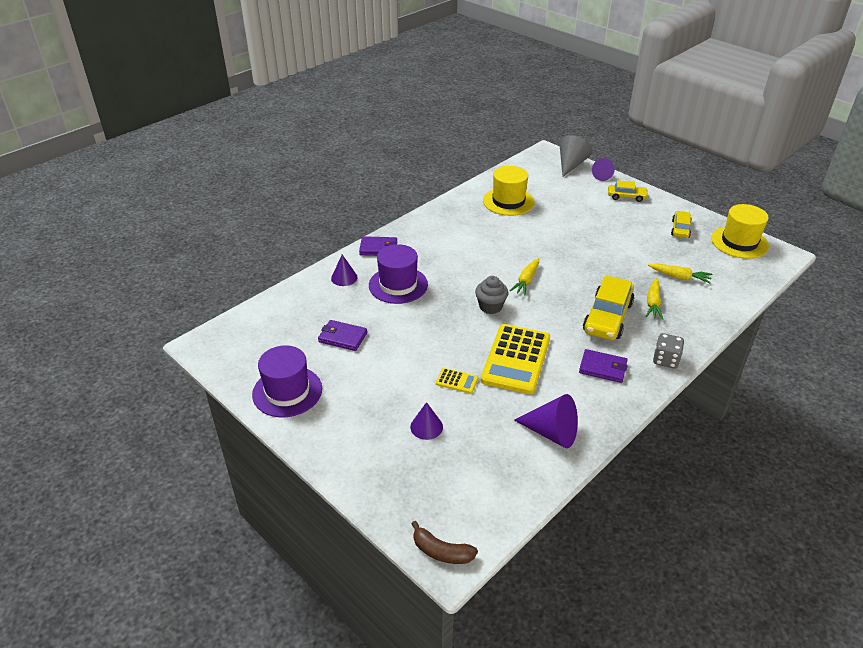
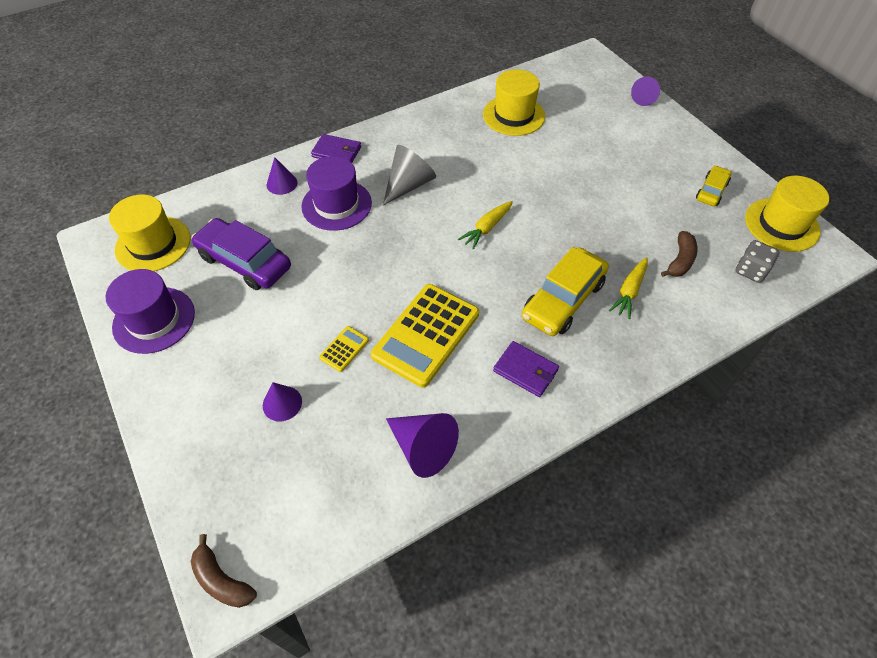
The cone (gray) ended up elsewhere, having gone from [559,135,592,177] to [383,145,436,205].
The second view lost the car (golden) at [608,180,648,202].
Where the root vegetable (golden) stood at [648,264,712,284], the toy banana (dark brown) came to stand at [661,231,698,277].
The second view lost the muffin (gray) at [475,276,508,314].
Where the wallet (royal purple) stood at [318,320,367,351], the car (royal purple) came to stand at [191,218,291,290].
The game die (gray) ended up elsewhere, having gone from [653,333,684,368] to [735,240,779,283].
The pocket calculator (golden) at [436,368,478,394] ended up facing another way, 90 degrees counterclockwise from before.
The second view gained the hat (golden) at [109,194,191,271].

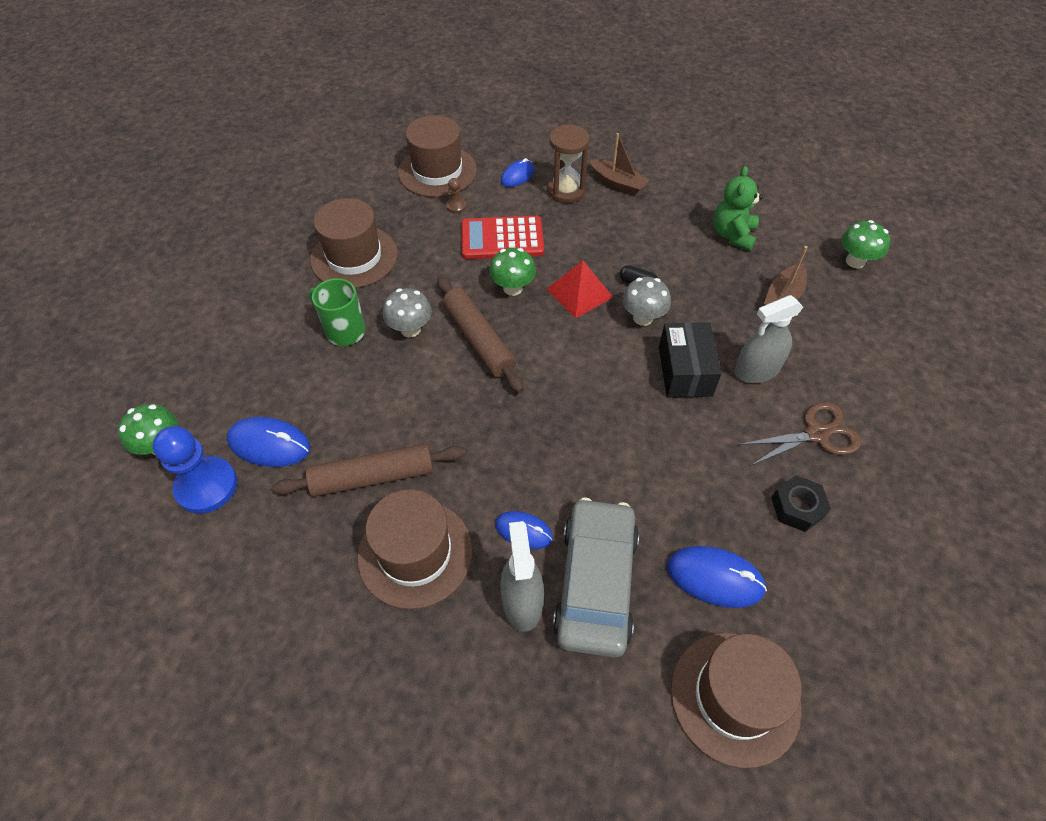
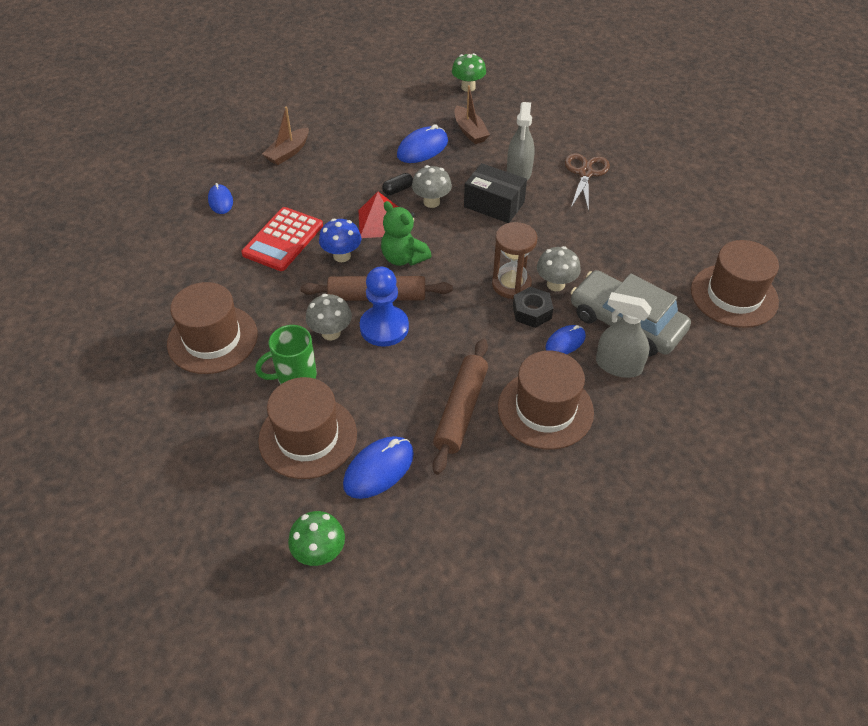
The hat (dark brown) ended up elsewhere, having gone from [398,115,477,197] to [258,377,357,479].
The sand timer (dark brown) ended up elsewhere, having gone from [548,124,590,203] to [492,222,537,299].
The sailboat (dark brown) at [590,133,650,195] ended up facing another way, 150 degrees clockwise from before.
The stuffed bear (leaf-green) ended up elsewhere, having gone from [714,166,763,251] to [381,201,431,266].
The second view lost the game pawn (dark brown) at [446,178,467,213].
What was the mushroom (leaf-green) at [489,248,536,296] turned into the mushroom (royal blue) at [319,219,361,262].
The game pawn (royal blue) ended up elsewhere, having gone from [153,426,237,514] to [360,267,409,347].
The nut (jet-black) ended up elsewhere, having gone from [771,475,831,532] to [513,287,553,328].
The computer mouse (royal blue) ended up elsewhere, having gone from [667,546,767,608] to [397,124,448,163].
The second view gained the mushroom (gray) at [537,246,581,291].

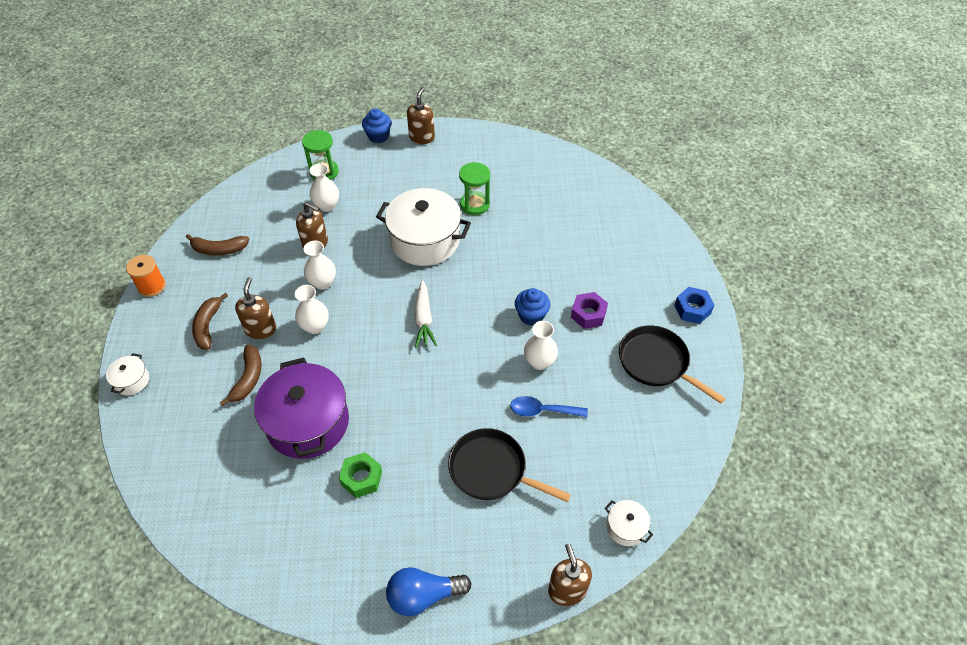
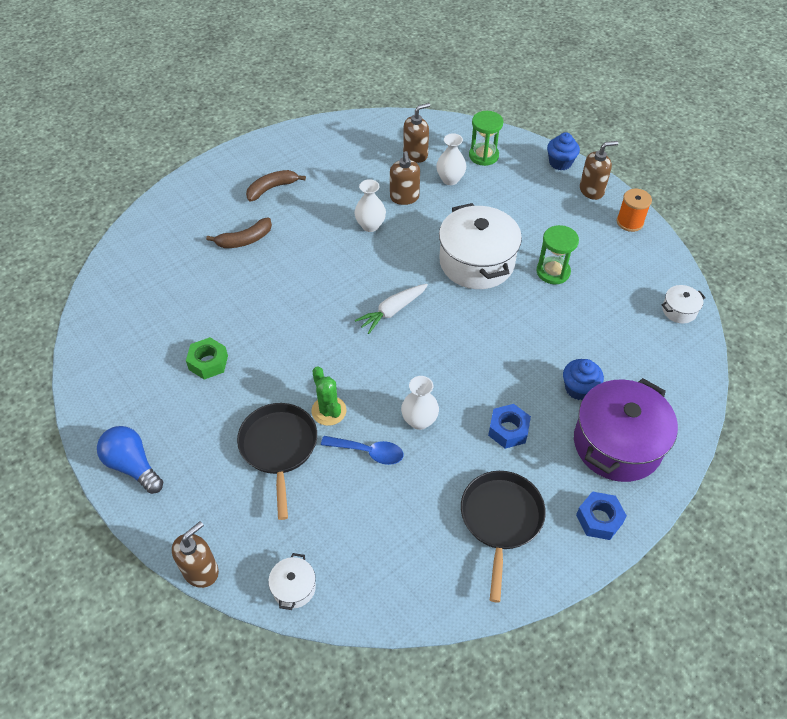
The second view lost the toy banana (dark brown) at [186,234,249,256].
The reel of thread (orange-coloured) ended up elsewhere, having gone from [126,255,166,297] to [616,189,652,232].
The soap dispenser (dark brown) ended up elsewhere, having gone from [235,277,276,339] to [403,103,430,163].
The second view lost the vase (snow-white) at [295,285,329,334].
The muffin (royal blue) ended up elsewhere, having gone from [515,288,550,326] to [563,359,604,400].
What was the nut (royal purple) at [571,292,608,329] turned into the nut (royal blue) at [488,404,531,449].
The cooking pot (snow-white) ended up elsewhere, having gone from [106,353,149,395] to [661,285,706,323].
The cooking pot (royal purple) ended up elsewhere, having gone from [254,357,349,459] to [574,378,678,482].
The spoon (royal blue) at [510,396,588,417] ended up facing another way, 135 degrees clockwise from before.
The second view gained the saguaro cactus (leaf-green) at [312,366,346,426].

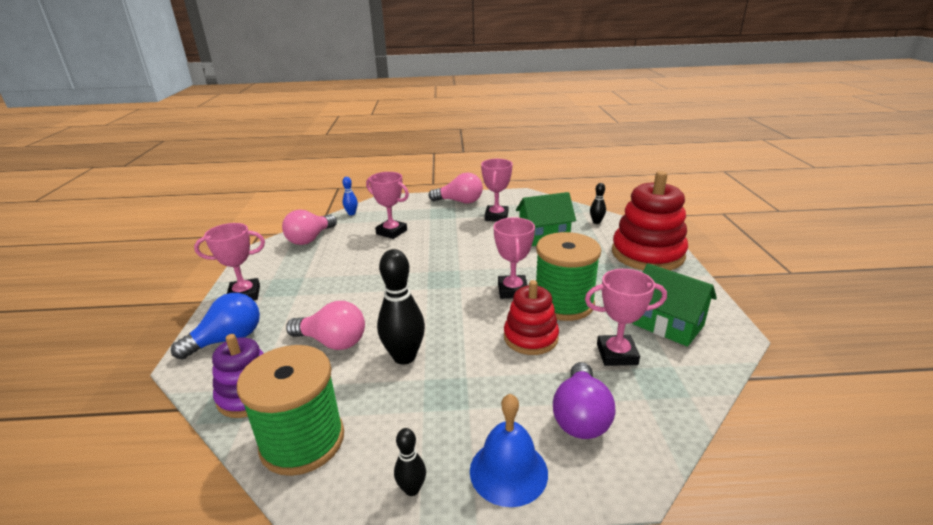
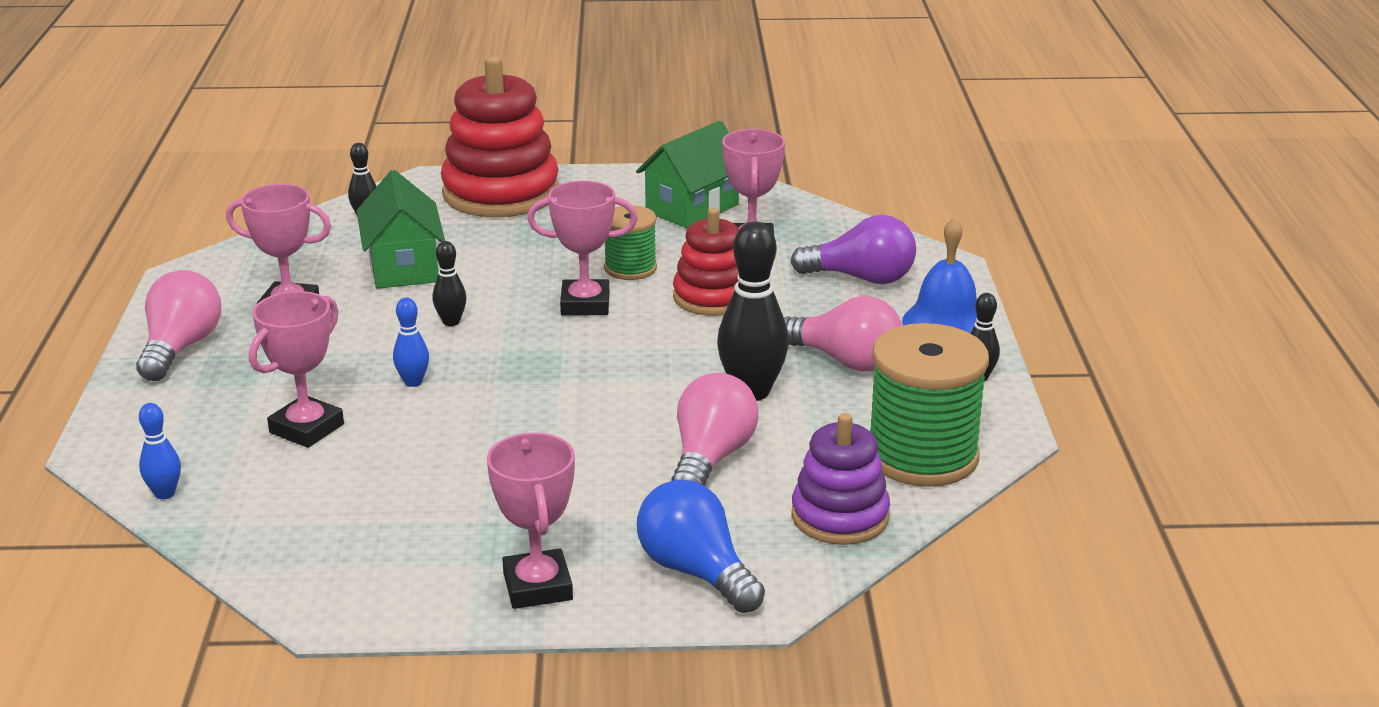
The light bulb (rose-pink) ended up elsewhere, having gone from [282,209,337,245] to [784,296,902,371].
The size of the reel of thread (leaf-green) at [536,232,601,321] changed by a factor of 0.57.
The second view gained the bowling pin (jet-black) at [432,241,467,326].
The second view gained the bowling pin (royal blue) at [393,298,429,387].

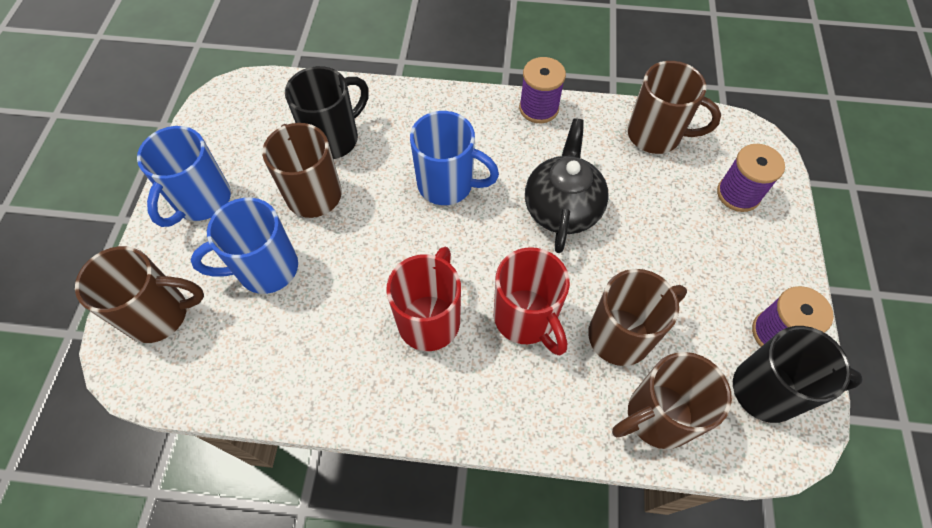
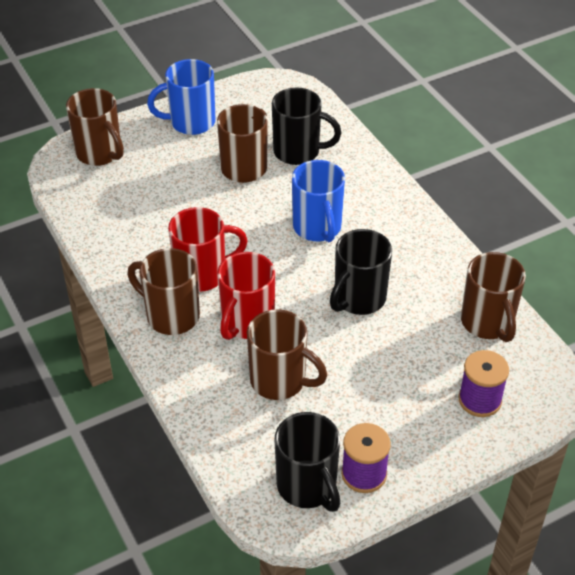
The second view lost the reel of thread (royal purple) at [519,57,566,123].
Where the teapot (jet-black) stood at [525,118,609,253], the coffee mug (jet-black) came to stand at [330,229,392,315].
The second view lost the coffee mug (royal blue) at [191,198,298,294].
The coffee mug (dark brown) ended up elsewhere, having gone from [612,352,732,449] to [128,248,200,335].

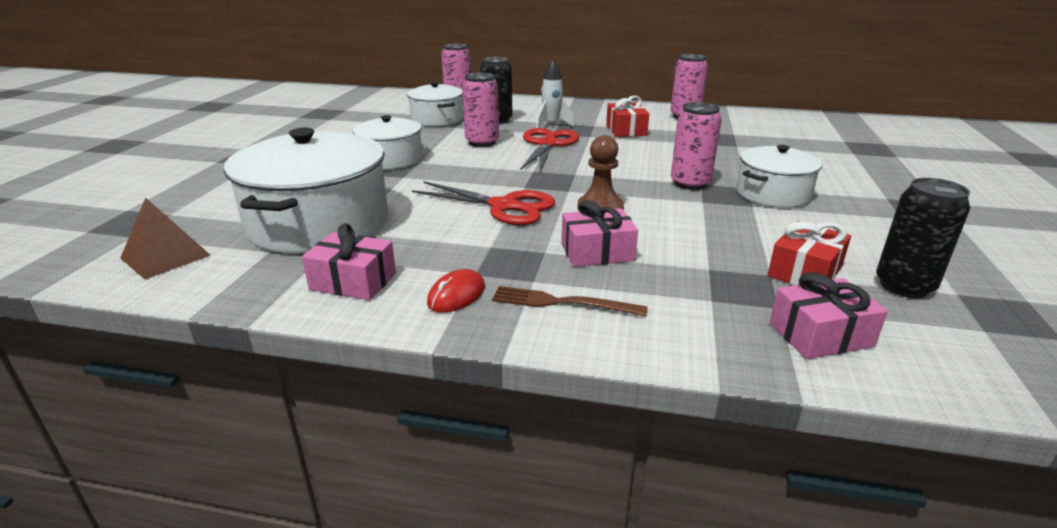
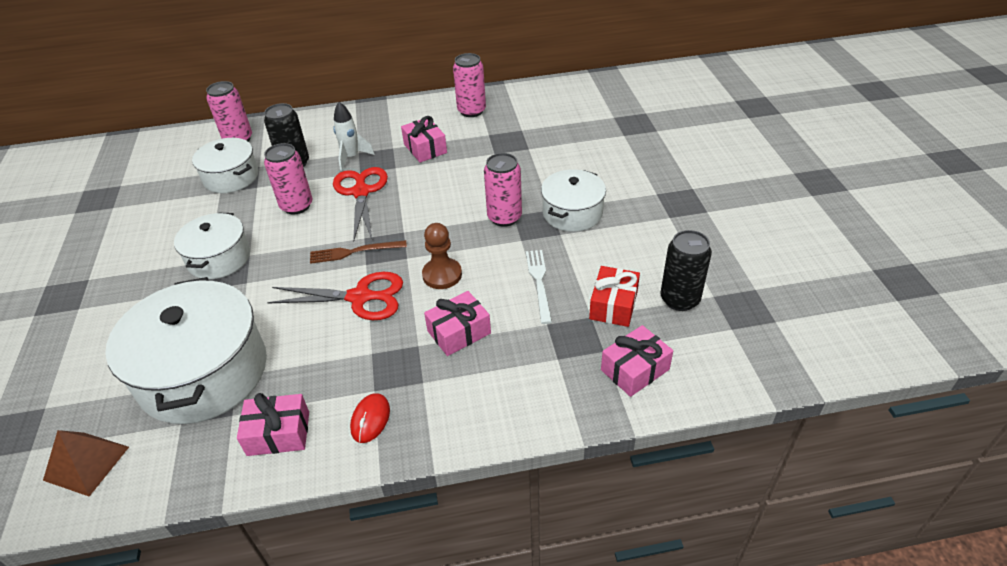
What was the wrapped gift (scarlet) at [606,95,649,137] turned into the wrapped gift (rose-pink) at [401,116,447,163].
The dinner fork (dark brown) ended up elsewhere, having gone from [492,286,648,316] to [310,240,407,264].
The second view gained the dinner fork (snow-white) at [526,250,552,324].

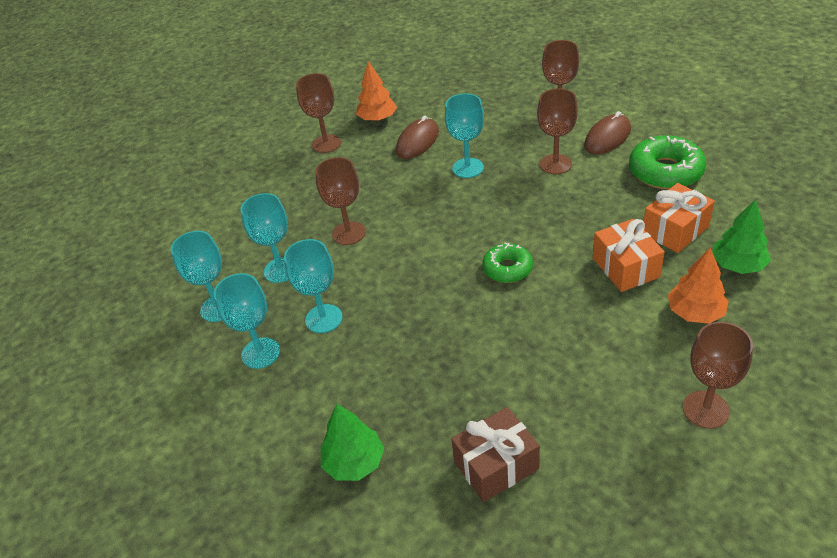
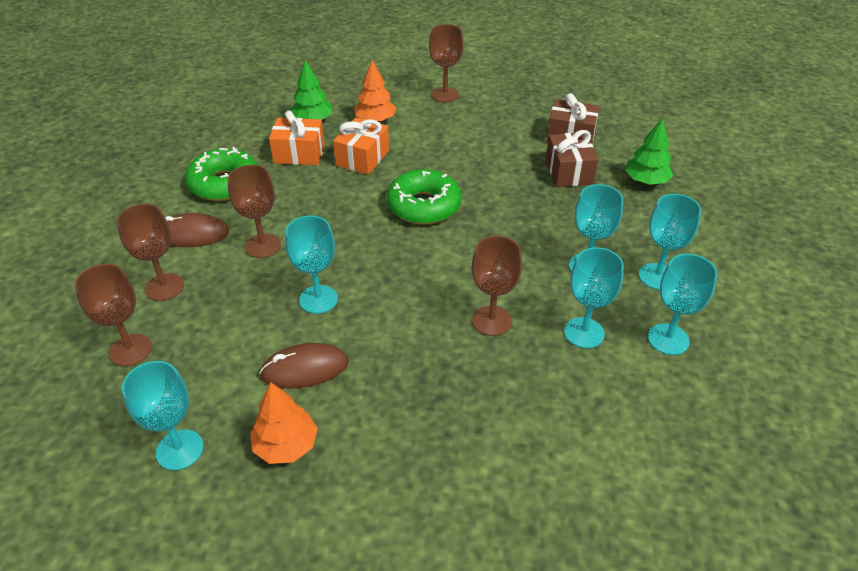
The chalice (dark brown) ended up elsewhere, having gone from [296,73,341,153] to [75,264,152,366].
The size of the donut (leaf-green) at [482,242,533,283] changed by a factor of 1.62.
The second view gained the wrapped gift (dark brown) at [546,130,599,187].
The second view gained the chalice (teal) at [122,361,203,470].

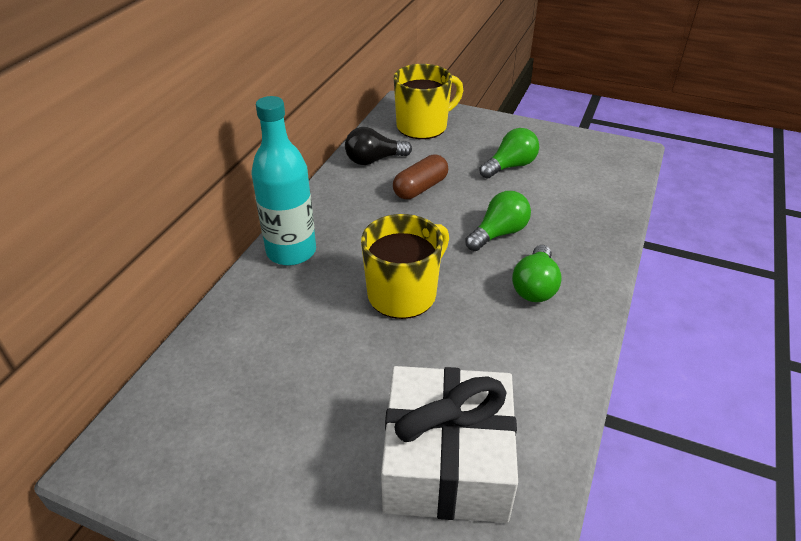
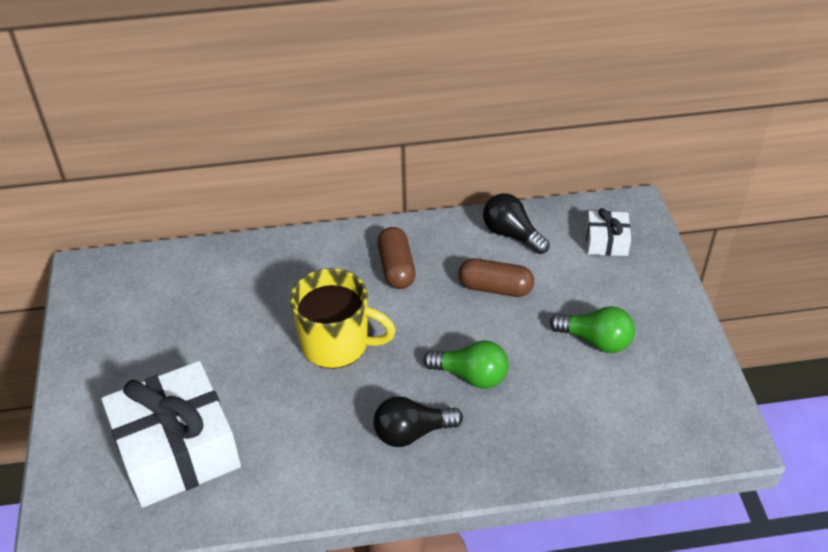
Where the coffee mug (golden) stood at [394,64,463,139], the wrapped gift (snow-white) came to stand at [586,208,631,256].
The second view lost the bottle (teal) at [252,96,316,266].
What was the light bulb (leaf-green) at [512,245,562,302] turned into the light bulb (jet-black) at [373,396,463,447].
The second view gained the pill (dark brown) at [377,227,416,289].

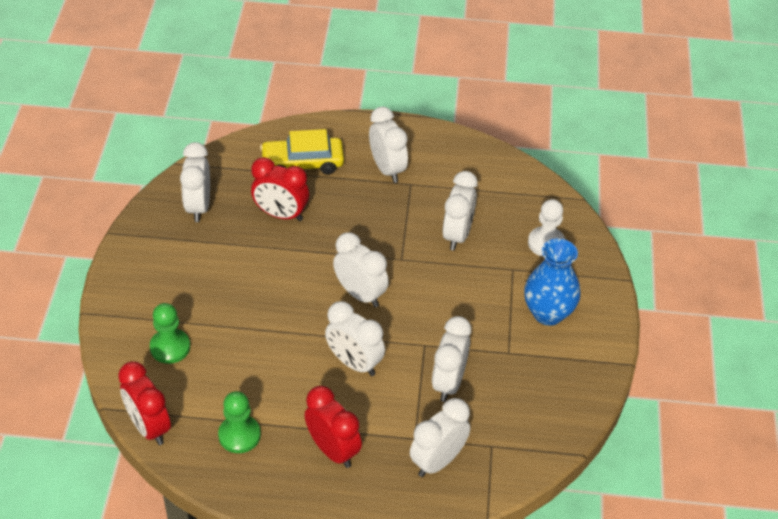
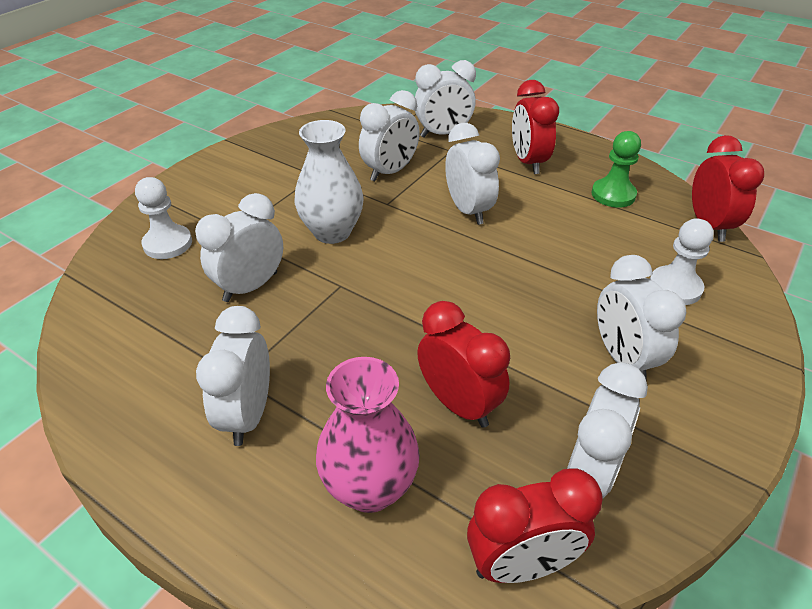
Where the car (golden) stood at [260,129,344,175], the vase (rose-pink) came to stand at [316,357,420,513].
The bedside clock (snow-white) ended up elsewhere, having gone from [333,232,389,308] to [597,255,686,382].
The second view lost the vase (royal blue) at [524,238,581,325].
What was the game pawn (leaf-green) at [150,303,190,364] turned into the game pawn (snow-white) at [650,218,714,305].
The second view gained the vase (snow-white) at [294,120,363,244].
The second view gained the bedside clock (scarlet) at [467,469,602,583].

